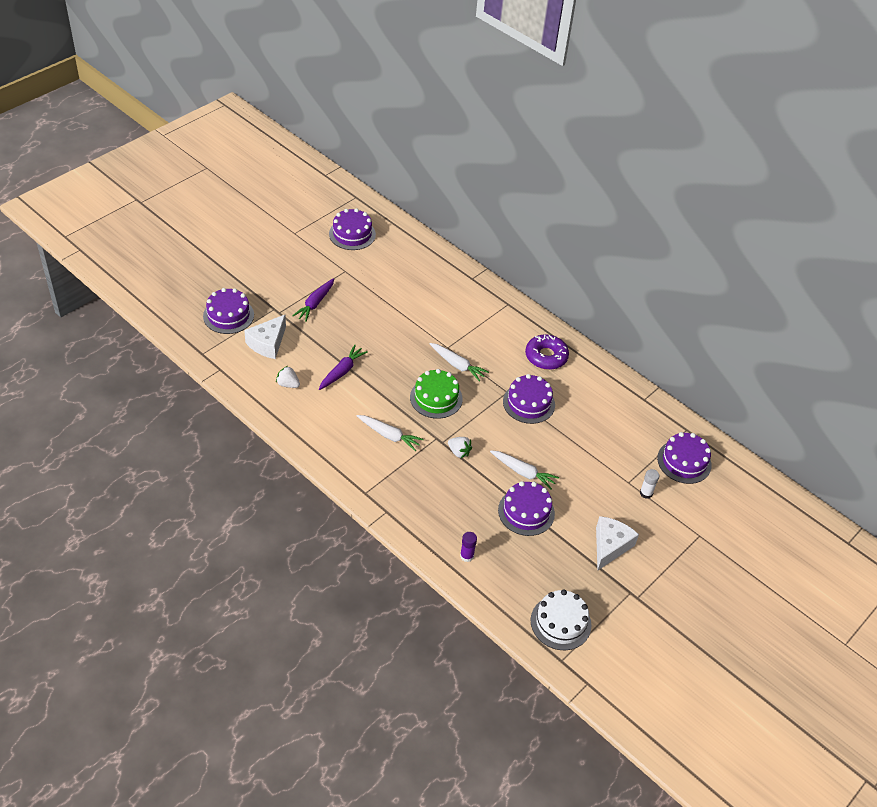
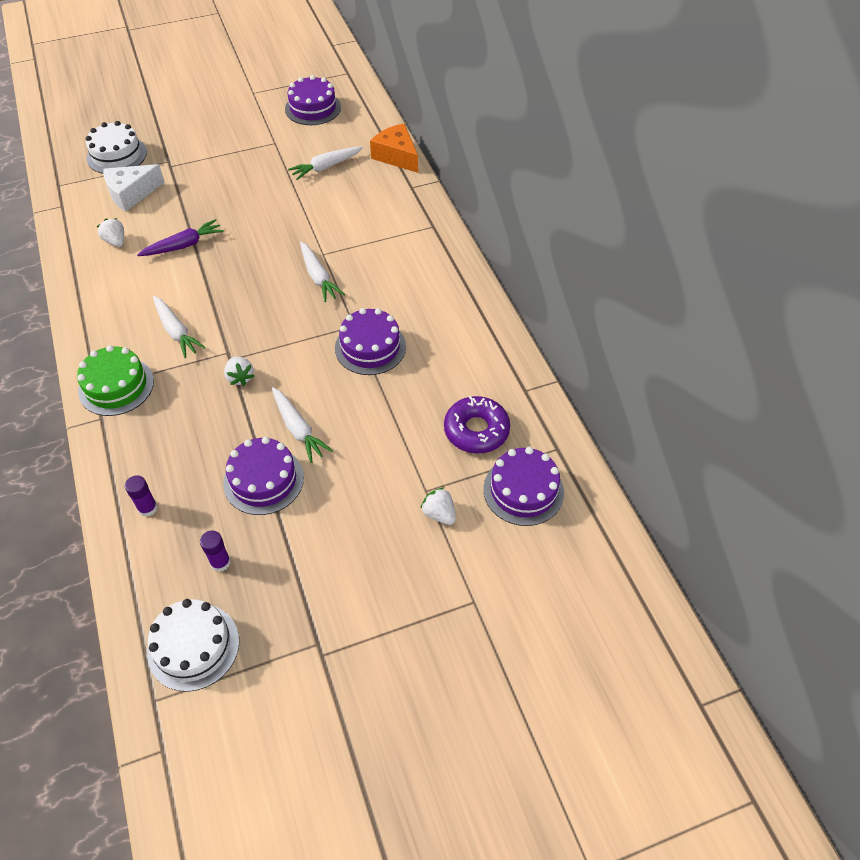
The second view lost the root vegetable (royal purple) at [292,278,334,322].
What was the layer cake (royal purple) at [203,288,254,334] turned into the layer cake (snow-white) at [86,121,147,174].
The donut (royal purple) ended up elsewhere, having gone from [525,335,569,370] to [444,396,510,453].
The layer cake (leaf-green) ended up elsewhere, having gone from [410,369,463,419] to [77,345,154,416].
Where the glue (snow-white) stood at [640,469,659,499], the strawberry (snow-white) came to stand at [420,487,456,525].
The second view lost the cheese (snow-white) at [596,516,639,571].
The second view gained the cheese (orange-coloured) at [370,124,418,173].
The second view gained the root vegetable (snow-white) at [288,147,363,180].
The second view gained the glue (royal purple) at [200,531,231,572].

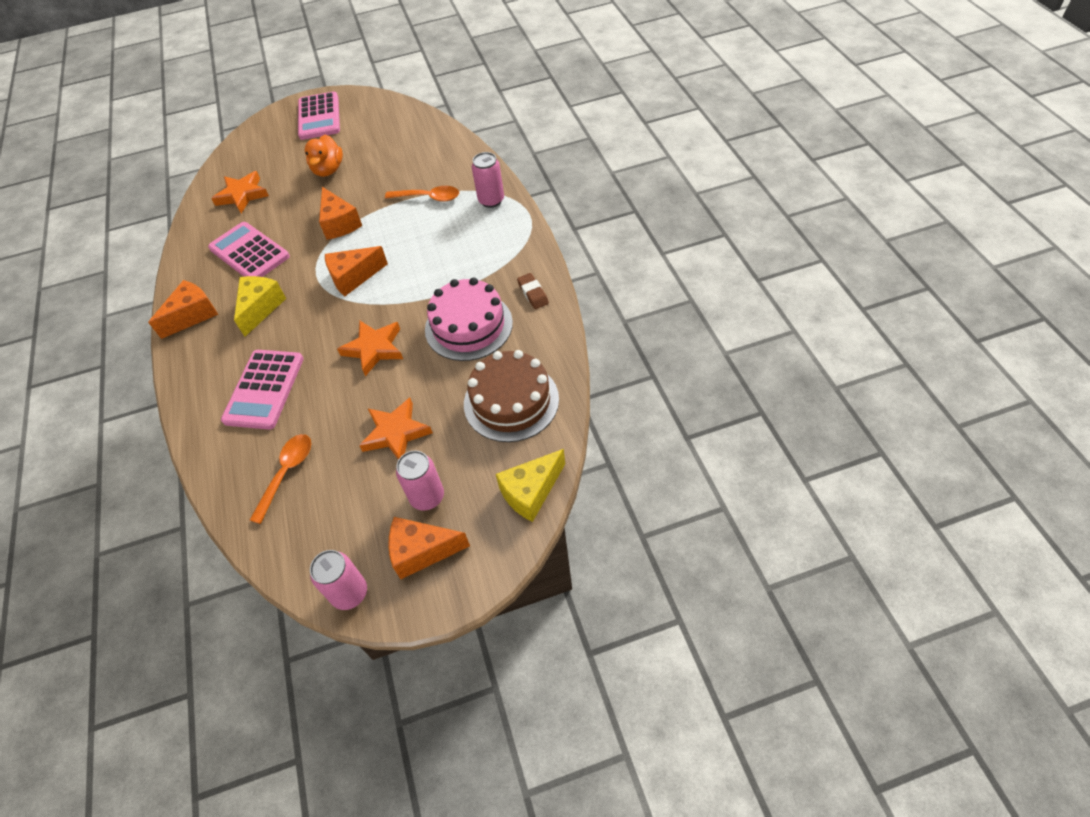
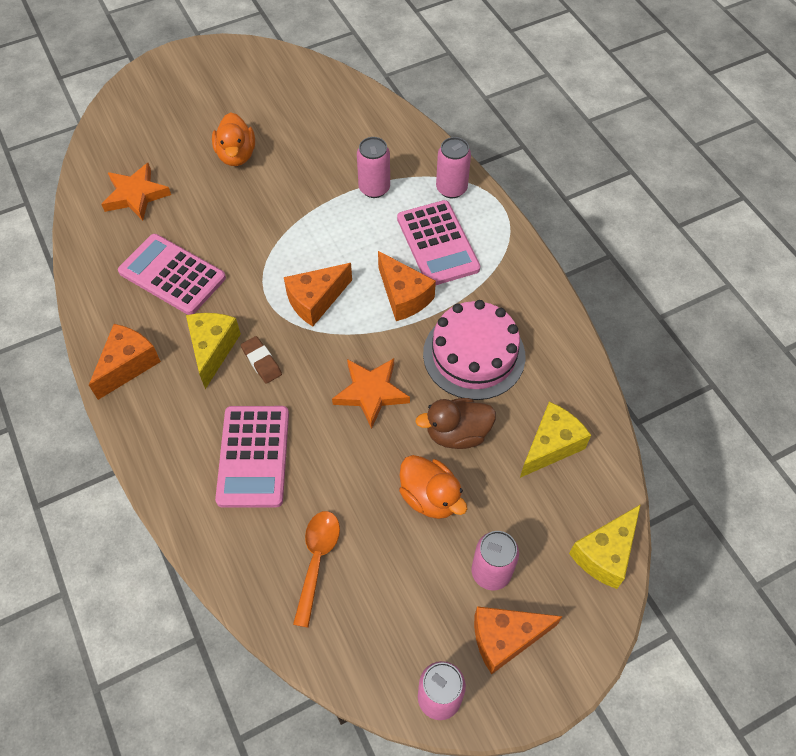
The pocket calculator (rose-pink) ended up elsewhere, having gone from [298,92,340,140] to [397,200,480,285].
Where the spoon (orange-coloured) stood at [385,186,459,202], the tin (rose-pink) came to stand at [357,137,390,198].
The cheese (orange-coloured) ended up elsewhere, having gone from [319,187,362,240] to [378,251,436,321].
The eraser (dark brown) ended up elsewhere, having gone from [517,273,549,309] to [241,336,282,384].
Where the layer cake (dark brown) stood at [464,350,559,442], the cheese (golden) came to stand at [520,402,591,478].
Where the five-pointed star (orange-coloured) stood at [359,398,433,460], the rubber duck (orange-coloured) came to stand at [399,455,467,519].
The second view gained the rubber duck (dark brown) at [415,398,496,449].

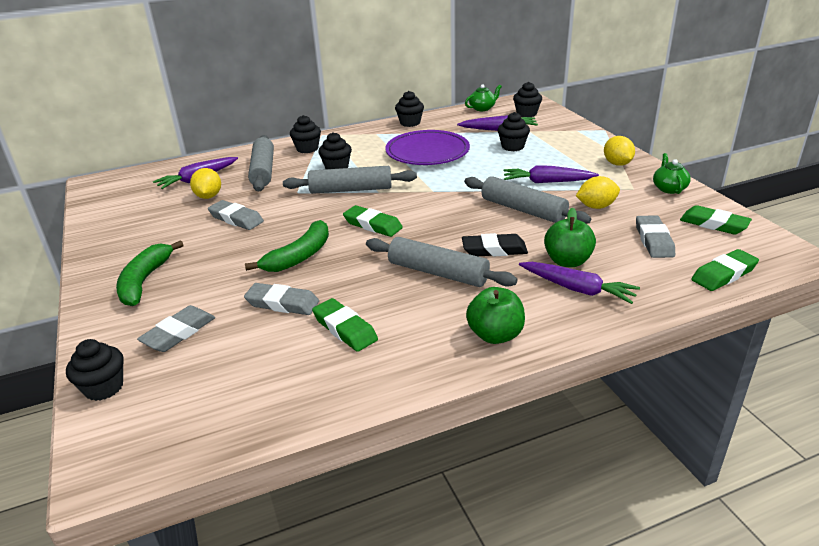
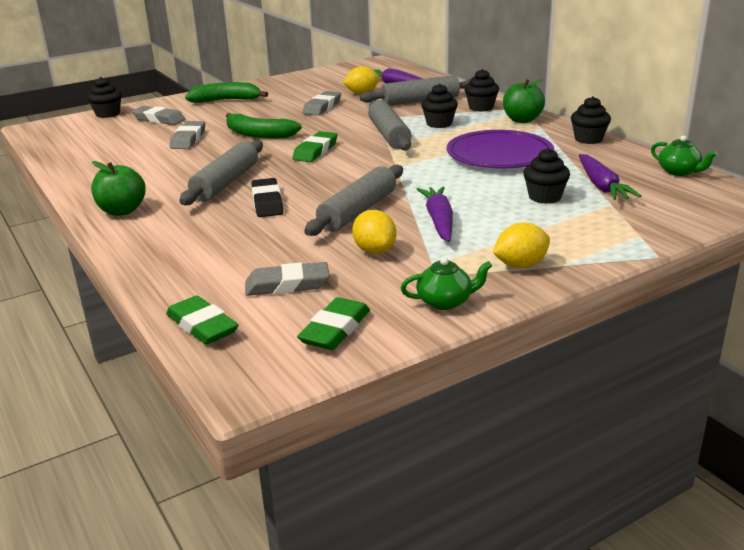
The second view lost the muffin (jet-black) at [513,82,542,117].
The apple (leaf-green) ended up elsewhere, having gone from [544,208,596,267] to [503,79,545,123].
The second view lost the root vegetable (royal purple) at [519,262,640,304].
The second view lost the eraser (leaf-green) at [312,298,378,352].

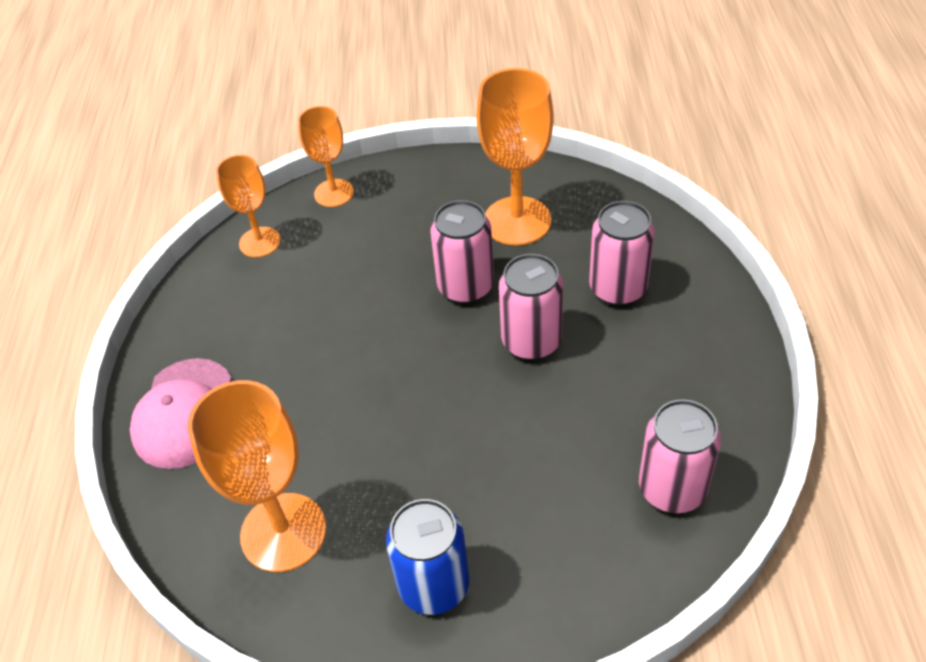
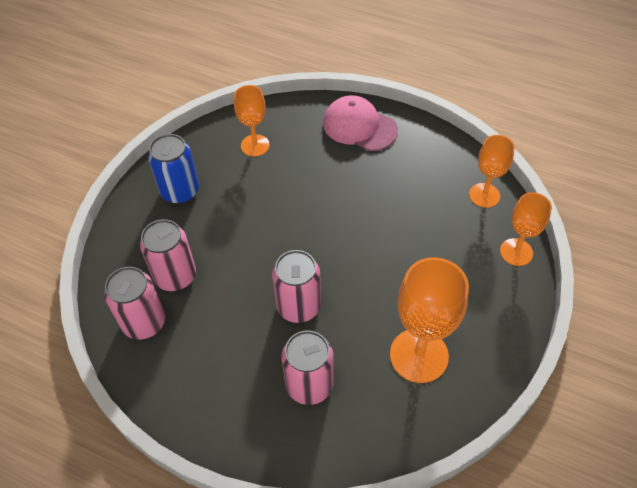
The tin (rose-pink) ended up elsewhere, having gone from [430,200,494,304] to [140,219,196,291].
The size of the chalice (orange-coloured) at [188,380,326,572] changed by a factor of 0.61.

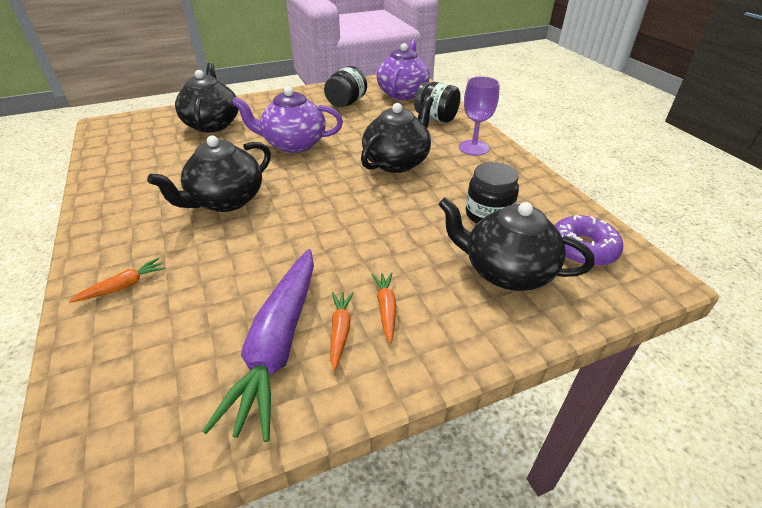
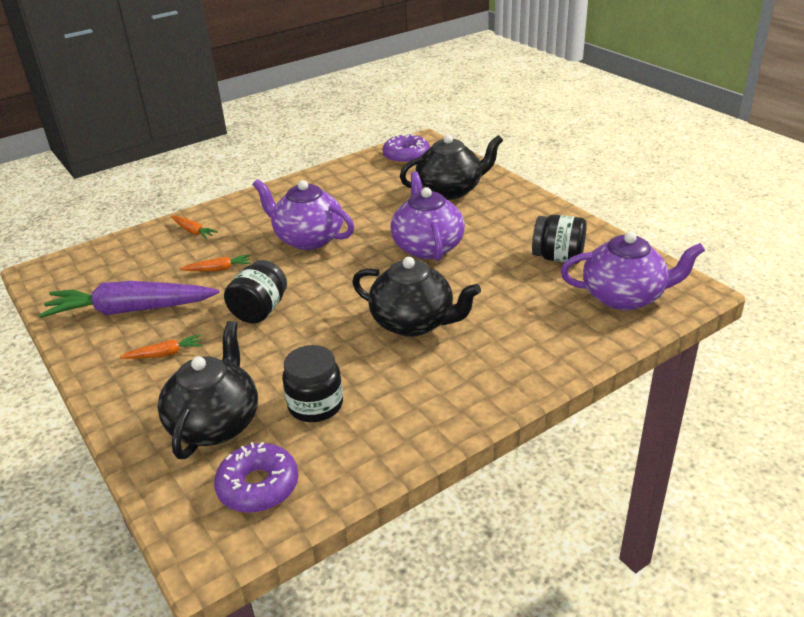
The second view lost the chalice (royal purple) at [459,76,500,156].
The jar (jet-black) ended up elsewhere, having gone from [414,82,461,123] to [224,260,287,323].
What was the teapot (jet-black) at [147,136,271,212] turned into the teapot (royal purple) at [253,179,354,250].
The root vegetable (orange-coloured) ended up elsewhere, having gone from [330,292,354,370] to [180,255,251,271].
The second view gained the donut (royal purple) at [383,134,430,164].

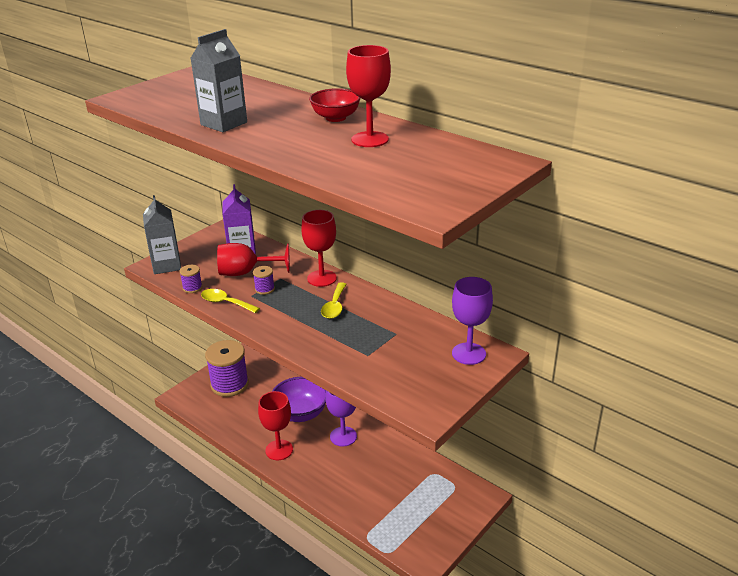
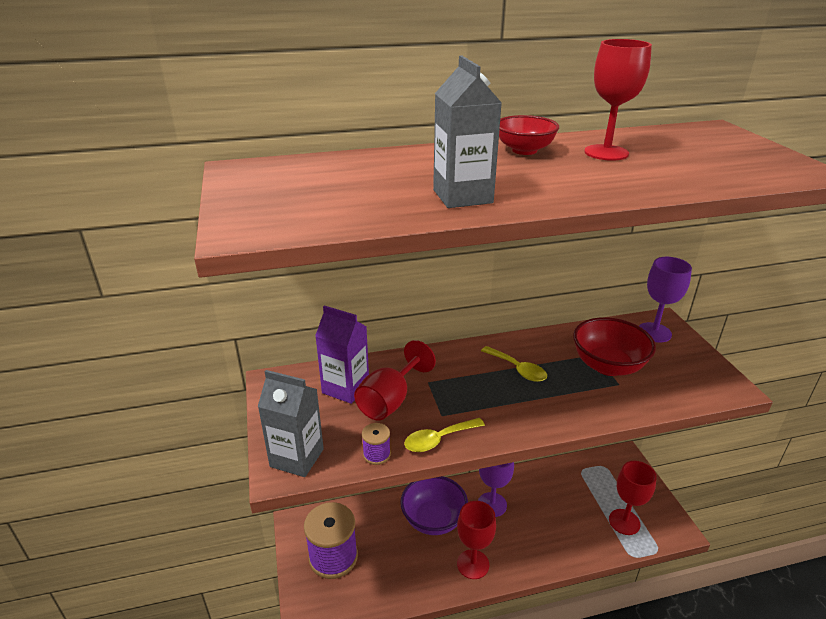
The chalice (scarlet) ended up elsewhere, having gone from [301,210,337,287] to [609,461,657,535].
The second view lost the reel of thread (royal purple) at [253,266,275,295].
The second view gained the deep dish (scarlet) at [573,317,656,376].

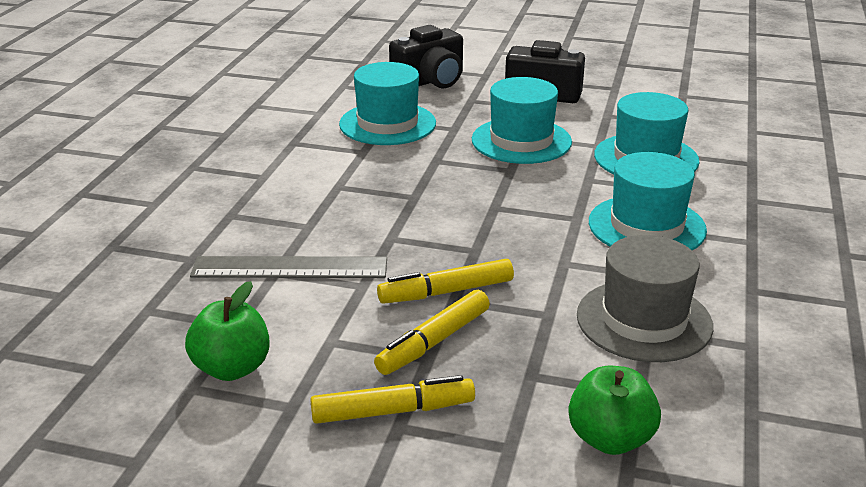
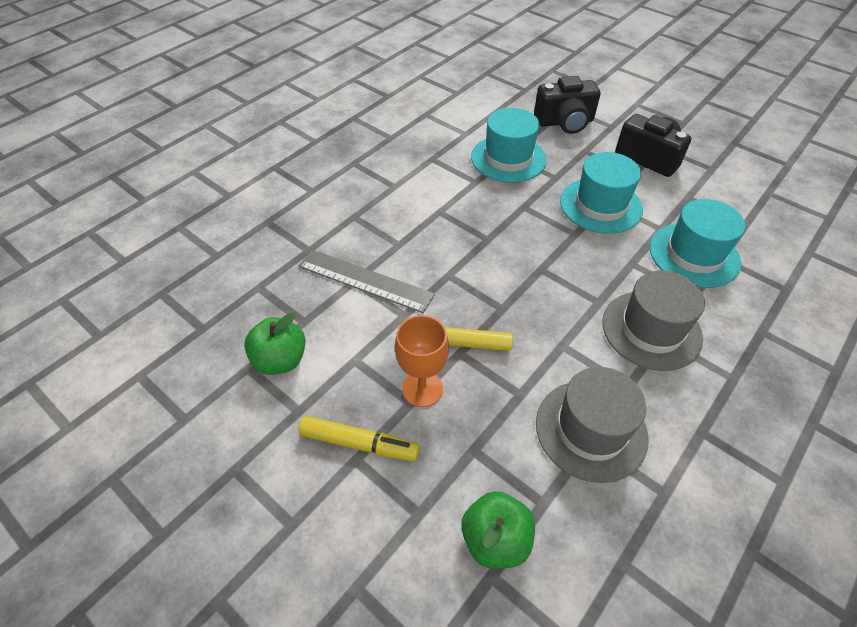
What was the hat (teal) at [589,152,707,250] turned into the hat (gray) at [603,271,705,371].
Where the marker (golden) stood at [374,290,490,375], the chalice (orange-coloured) came to stand at [395,315,449,407].

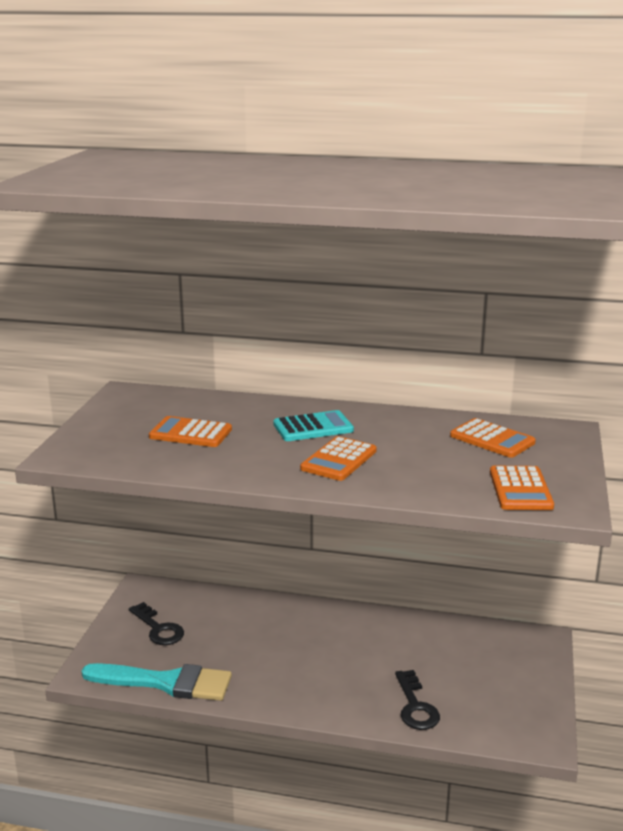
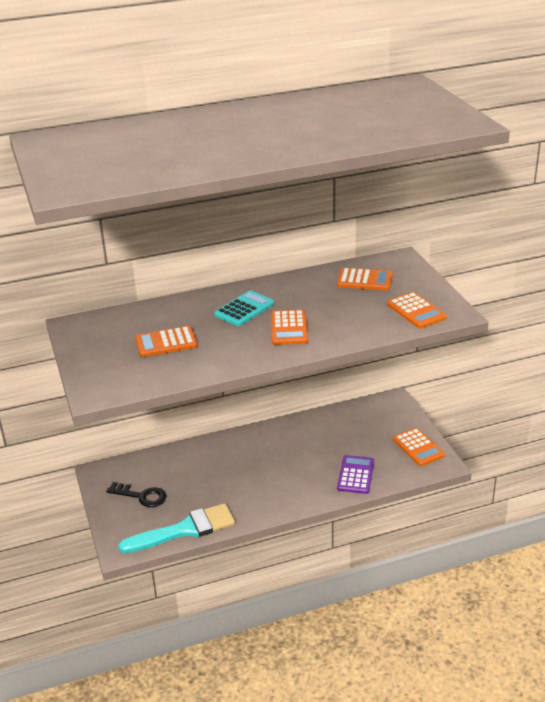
Where the key (jet-black) stood at [395,670,440,730], the pocket calculator (royal purple) came to stand at [337,455,374,494].
The second view gained the pocket calculator (orange-coloured) at [393,428,445,466].

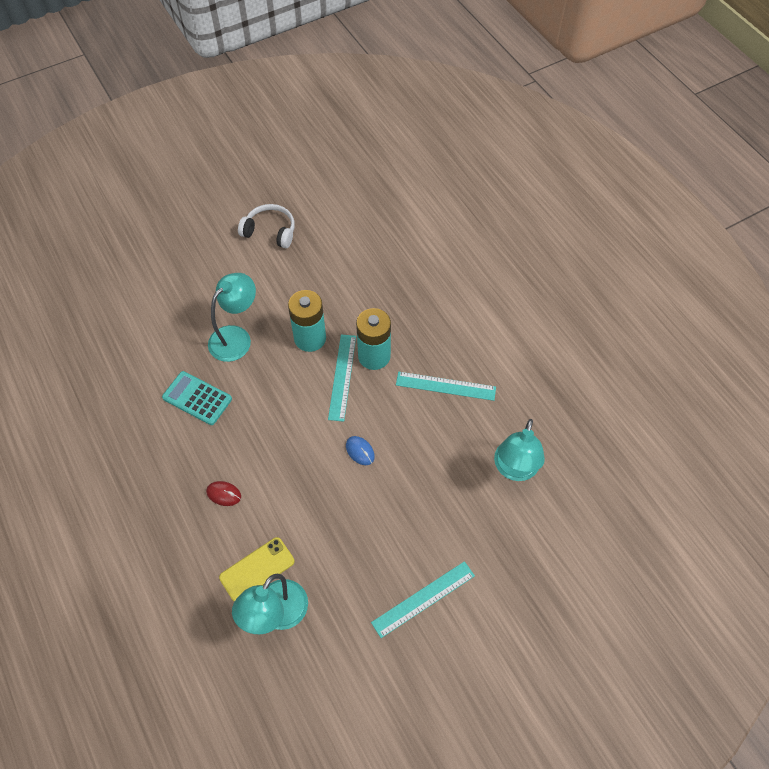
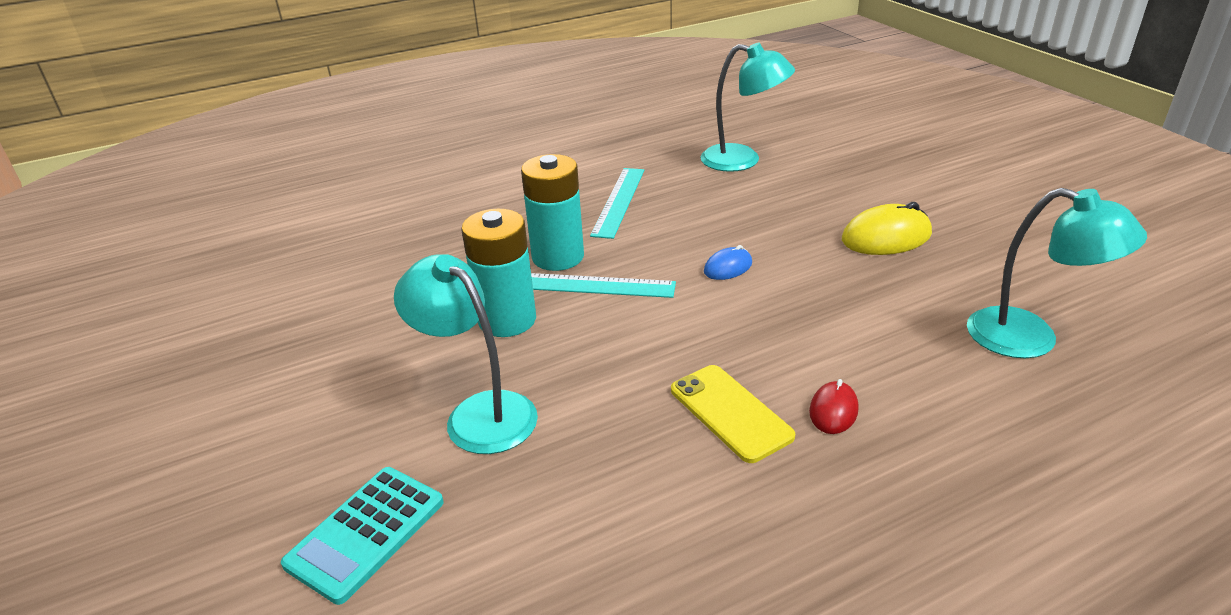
The second view lost the headphones (snow-white) at [238,204,295,248].
The pocket calculator (teal) ended up elsewhere, having gone from [162,371,232,425] to [281,467,444,605].
The mobile phone (golden) ended up elsewhere, having gone from [219,537,294,602] to [671,365,795,463].
The second view lost the measuring stick (teal) at [371,561,475,638].
The second view gained the computer mouse (golden) at [842,202,932,255].

